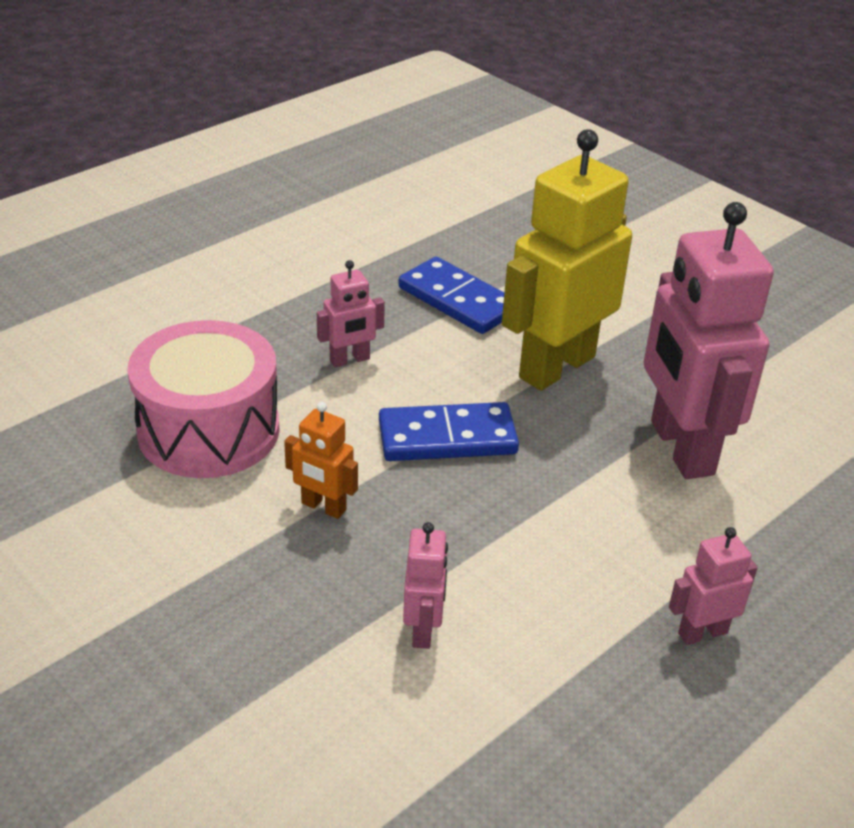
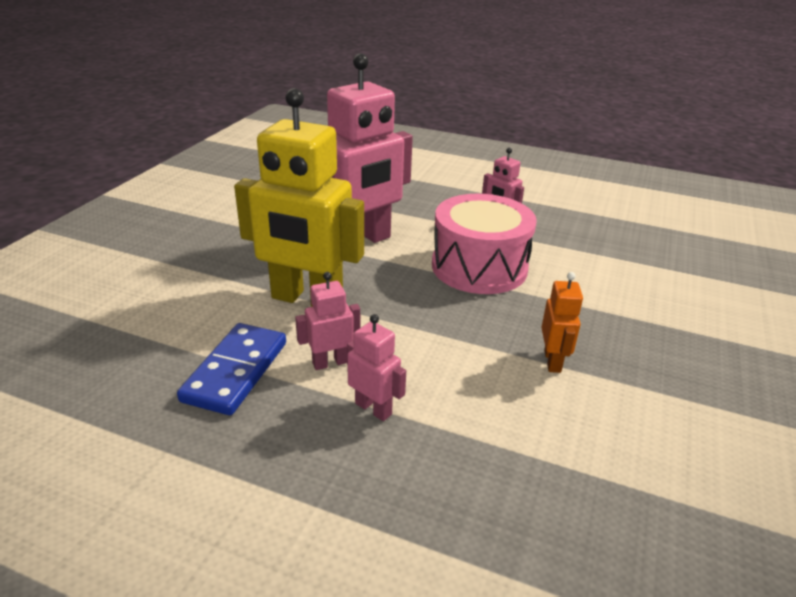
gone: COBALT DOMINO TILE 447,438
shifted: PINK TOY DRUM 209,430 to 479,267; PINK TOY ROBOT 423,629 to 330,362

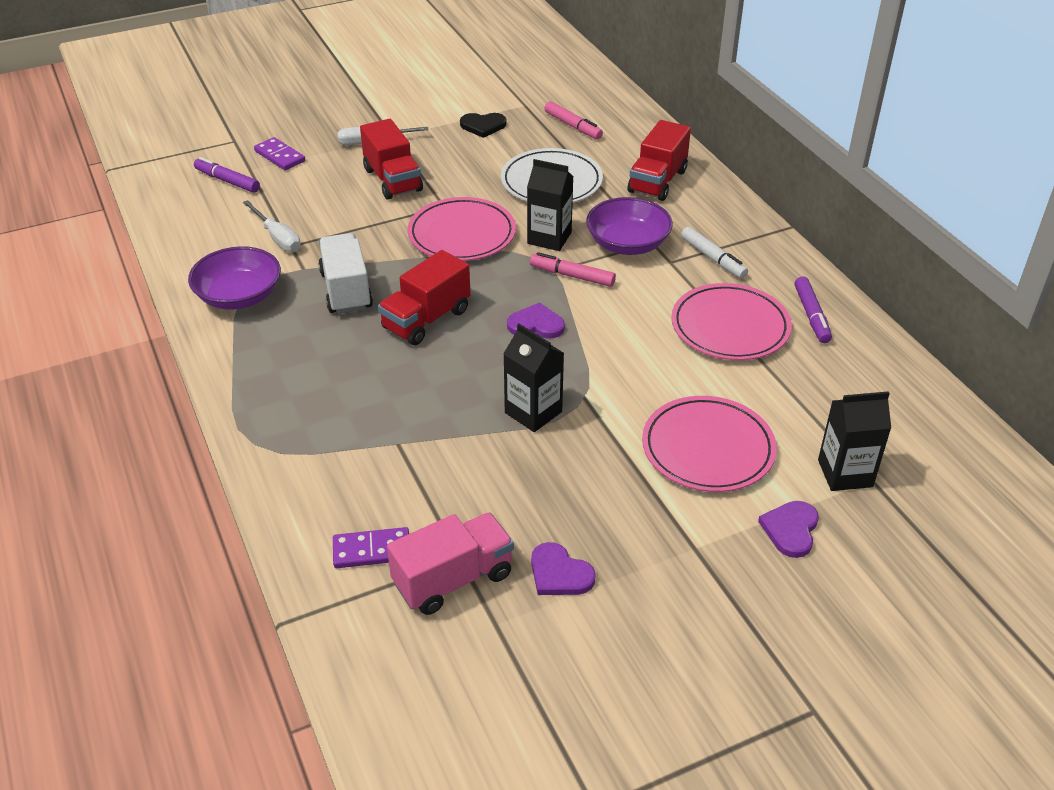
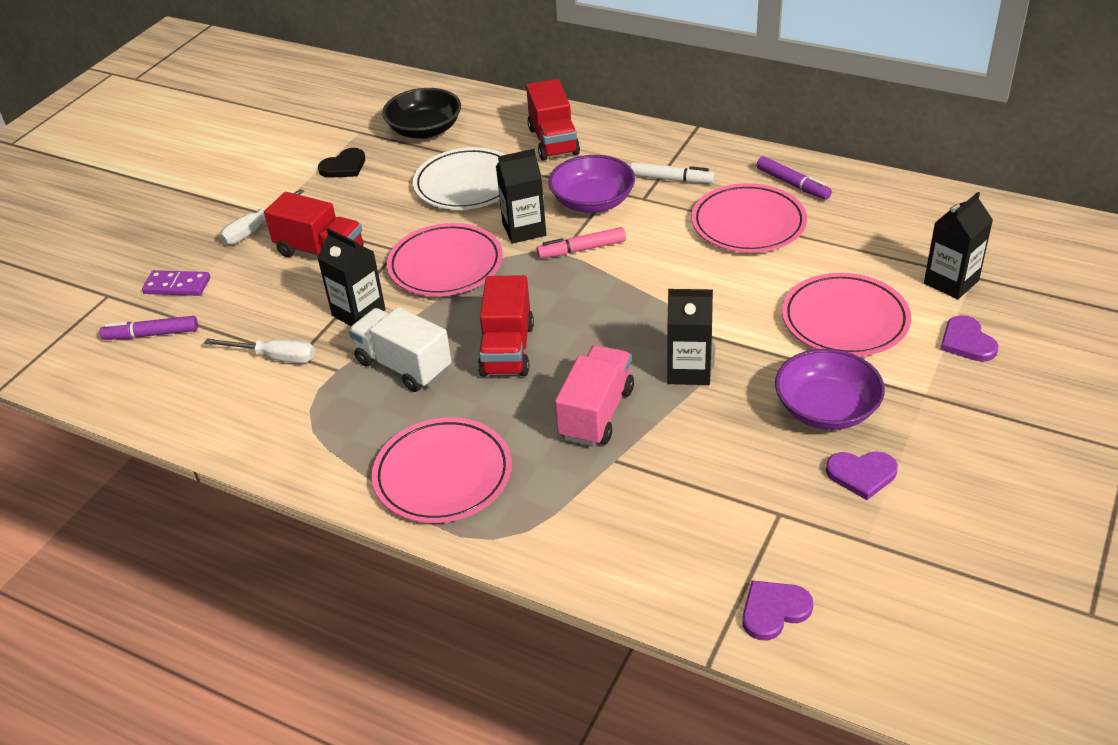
gone: PURPLE DOMINO TILE 372,550
new: JET-BLACK JUICE CARTON 358,313; PINK FLAT DISH 443,475
shifted: PURPLE BOWL 239,296 to 826,409; PINK TOY TRUCK 453,579 to 596,413; PURPLE HEART 536,324 to 774,610
swapped: PINK MARKER PEN 572,126 to JET-BLACK BOWL 425,130

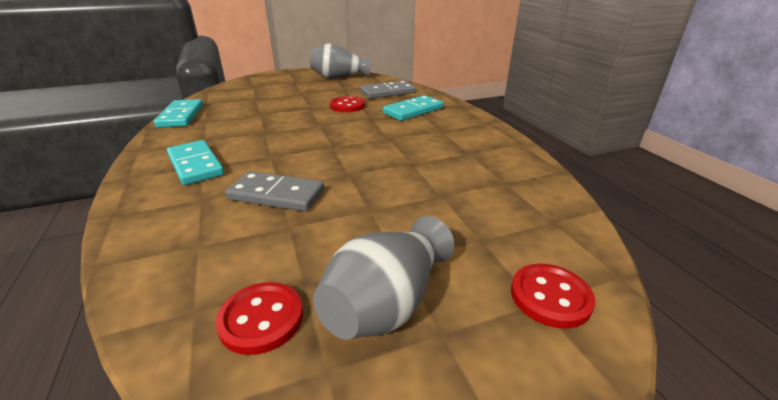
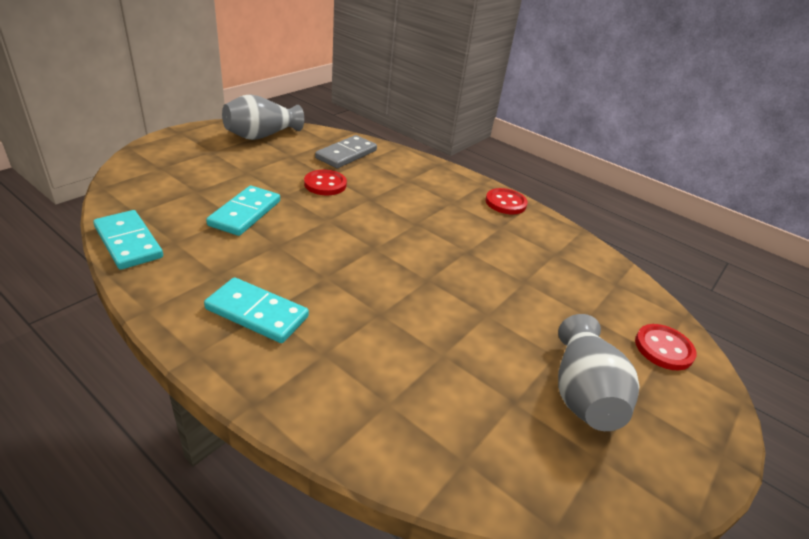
gone: GRAY DOMINO TILE 276,195
shifted: SCARLET SHIRT BUTTON 261,319 to 505,203; AQUA DOMINO TILE 413,111 to 245,213

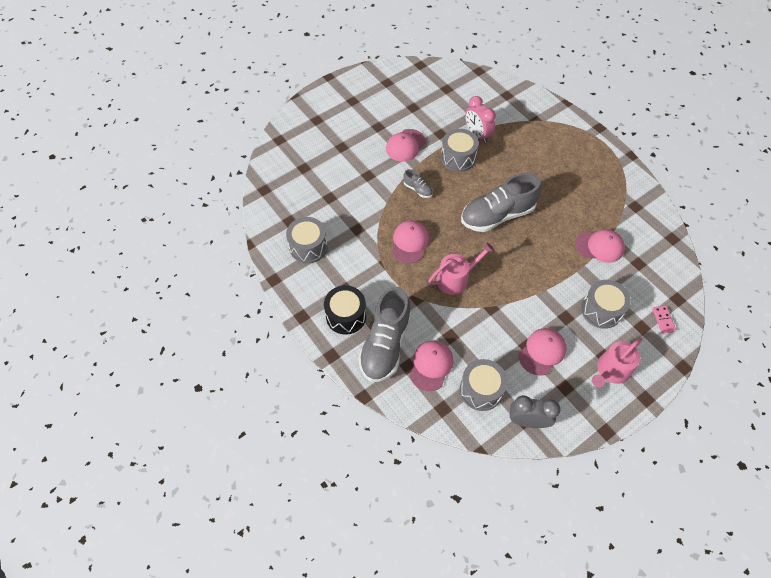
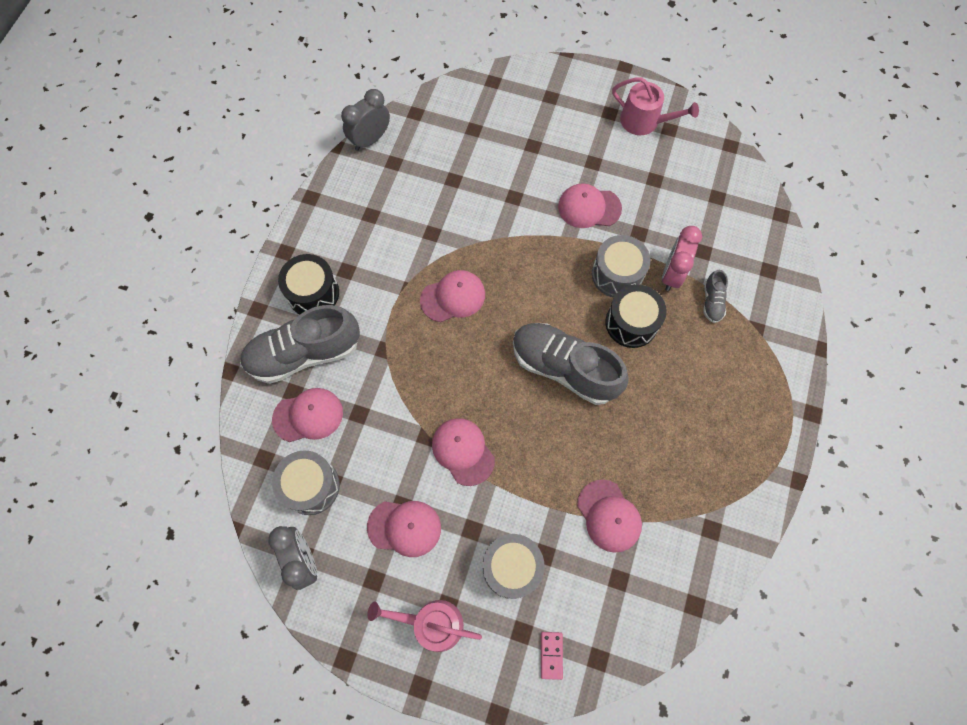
gone: GRAY TOY DRUM 308,247
new: GRAY BEDSIDE CLOCK 370,139; PINK CAP 463,451; JET-BLACK TOY DRUM 631,323
shifted: GRAY SHOE 418,189 to 712,301; PINK WATERING POT 456,278 to 644,121
rotated: PINK DOMINO TILE 663,320 = 551,655 45 degrees counterclockwise

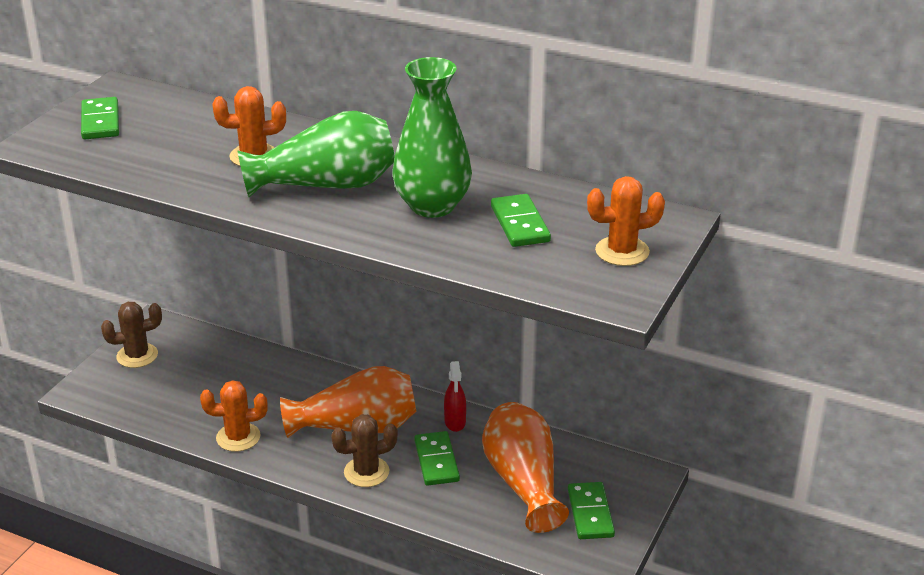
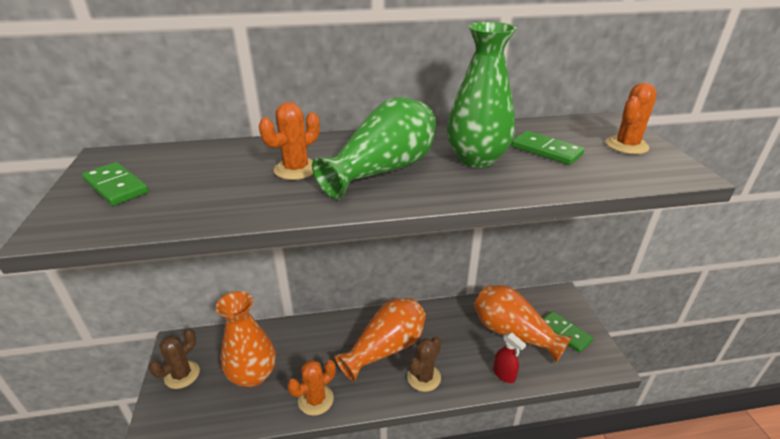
gone: GREEN DOMINO TILE 436,461
new: BRIGHT ORANGE TALL VASE 253,375
shifted: SCARLET SPRAY CLEANER 455,422 to 504,374

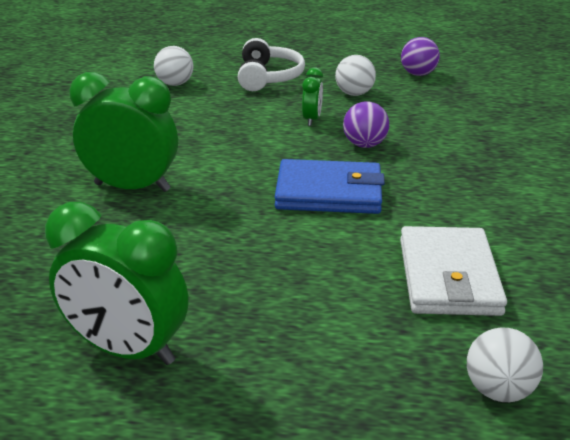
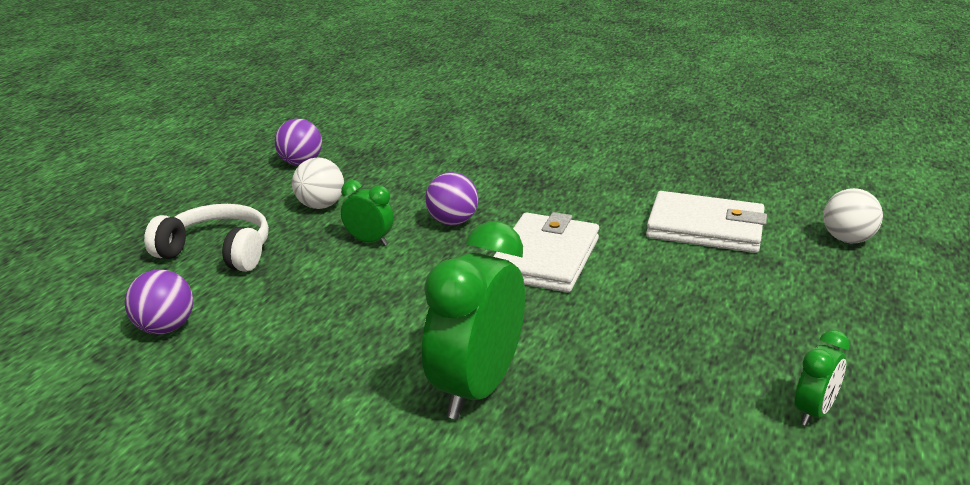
repainted: PURE WHITE SPHERE 175,84 to PURPLE SPHERE 164,328; COBALT WALLET 329,192 to PURE WHITE WALLET 545,258
scaled: GREEN BEDSIDE CLOCK 127,349 = 814,412 x0.49

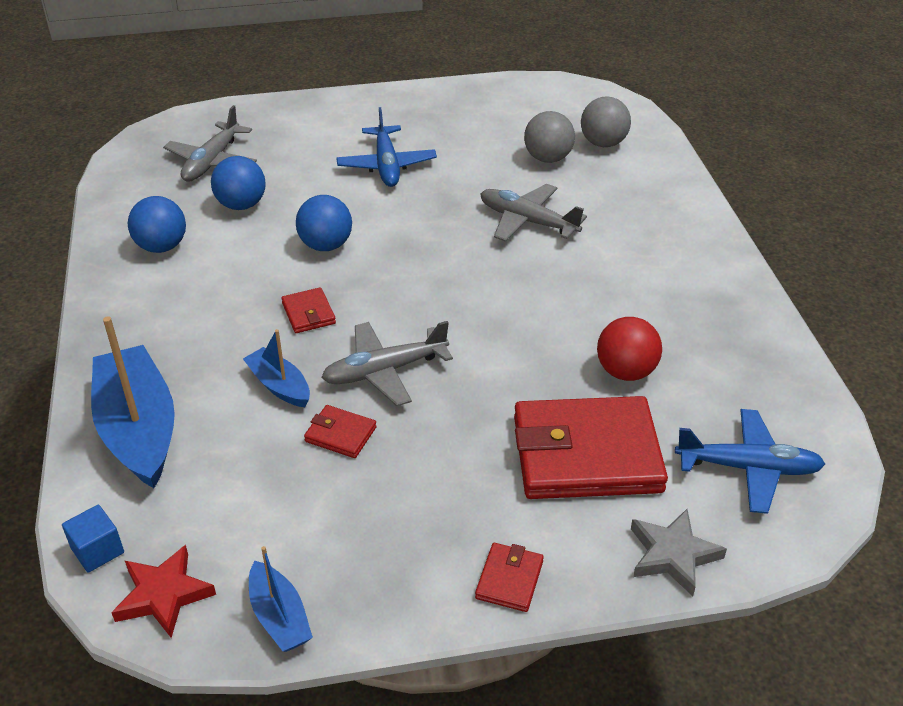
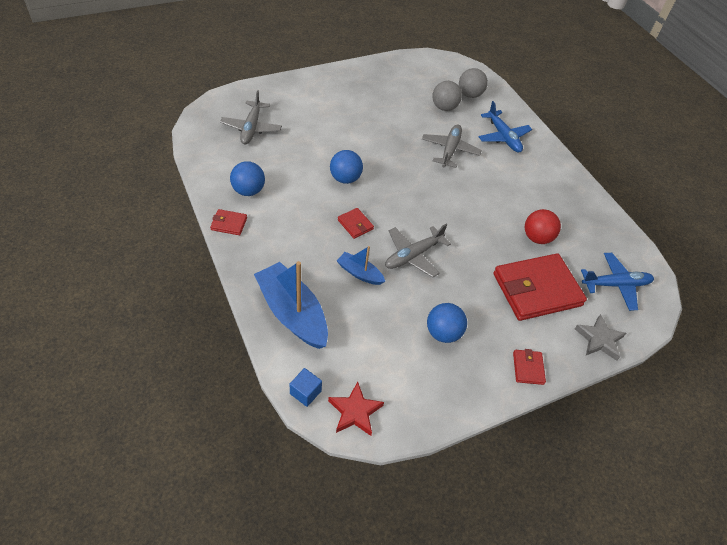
gone: COBALT TOY BOAT 279,617
shifted: COBALT SPHERE 241,205 to 443,333; SCARLET WALLET 340,434 to 229,224; COBALT PLANE 386,165 to 503,137
rotated: GRAY PLANE 527,221 = 450,150 90 degrees clockwise

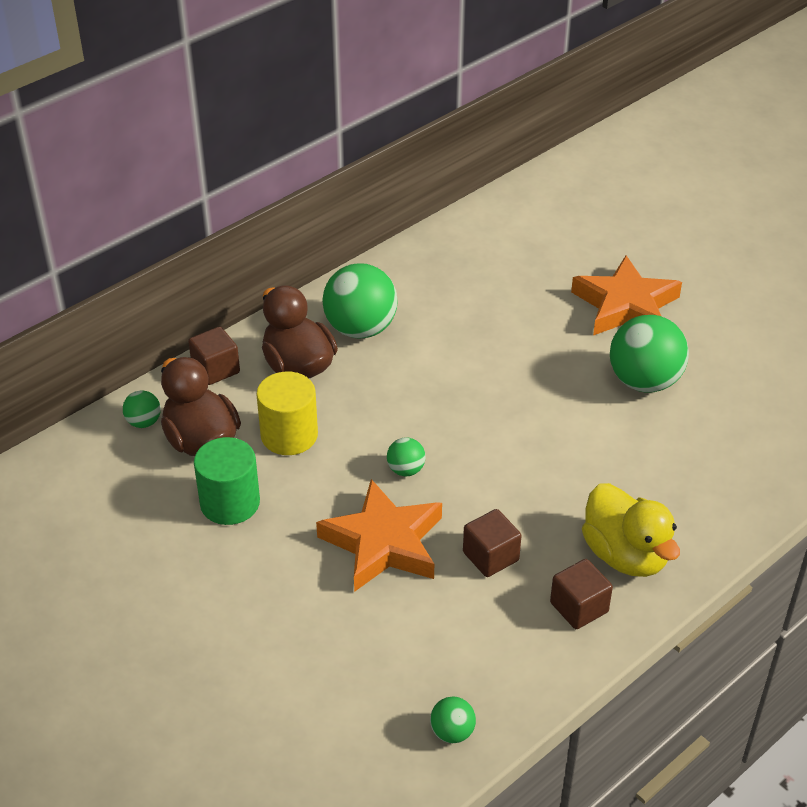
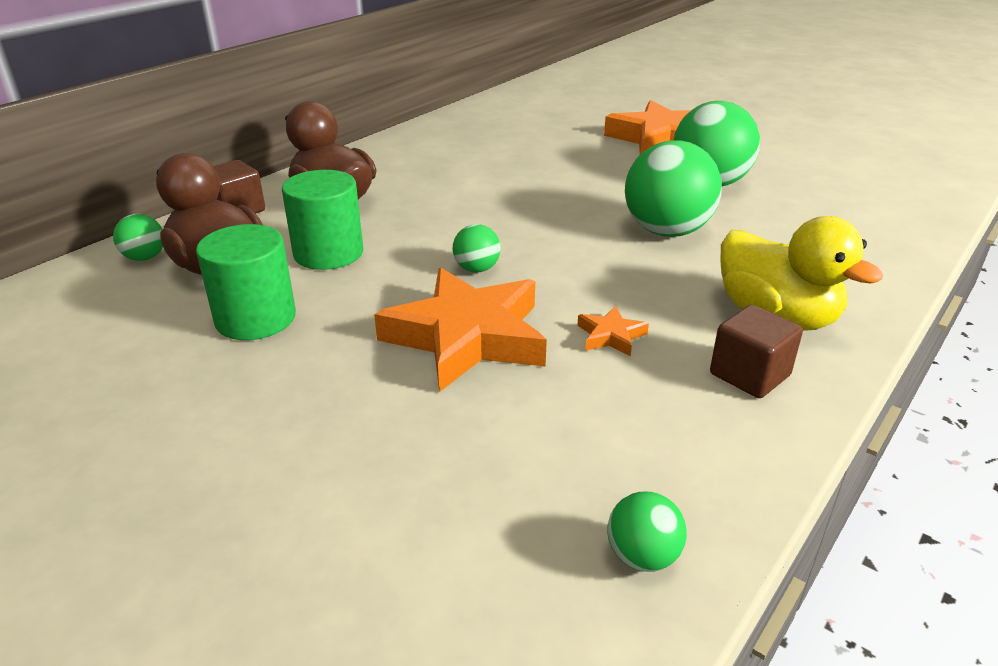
shifted: GREEN SPHERE 360,329 to 666,231
swapped: RUSSET BLOCK 490,556 to BRIGHT ORANGE FIVE-POINTED STAR 610,336
repainted: GOLDEN SOLID CYLINDER 289,435 to GREEN SOLID CYLINDER 328,253

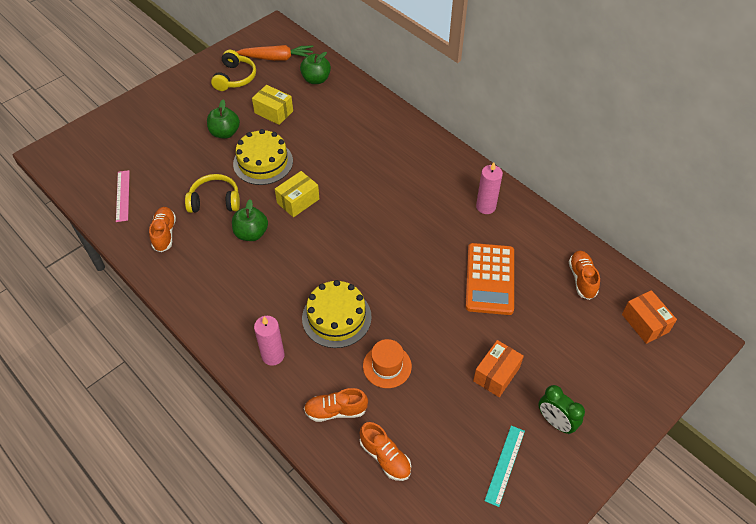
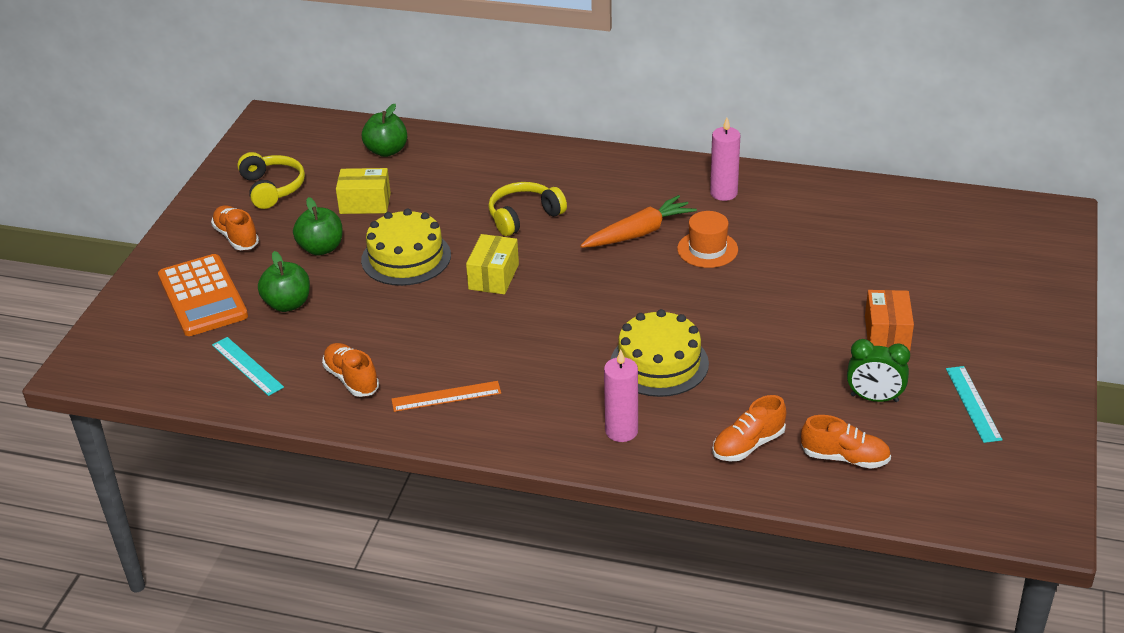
gone: BRIGHT ORANGE PACKAGE 645,323
new: BRIGHT ORANGE MEASURING STICK 446,396
shifted: GOLDEN OVER-EAR HEADPHONES 215,201 to 524,217; GREEN TOY APPLE 251,233 to 287,304; BRIGHT ORANGE ROOT VEGETABLE 277,58 to 639,233; BRIGHT ORANGE TOP HAT 387,366 to 707,249; BRIGHT ORANGE CALCULATOR 490,279 to 203,296; GREEN BEDSIDE CLOCK 555,422 to 874,398; BRIGHT ORANGE SHOE 582,279 to 236,237
repainted: PINK MEASURING STICK 122,195 to AQUA MEASURING STICK 247,366

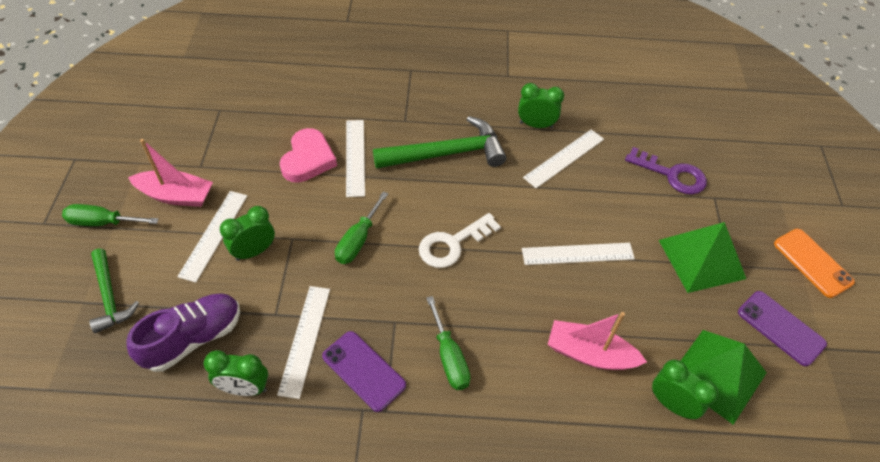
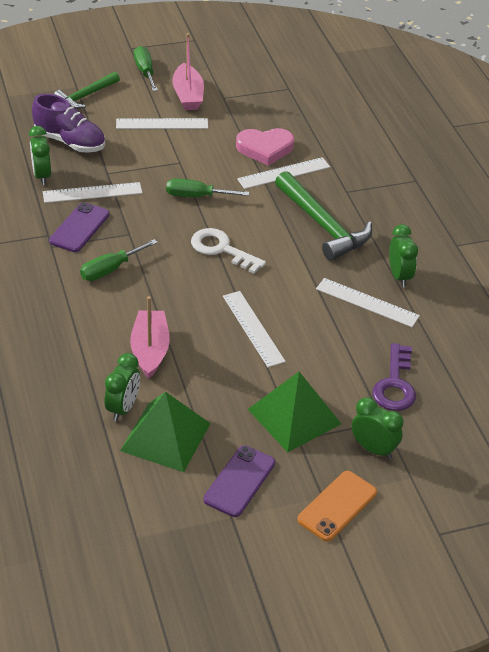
shifted: GREEN BEDSIDE CLOCK 254,251 to 373,449

